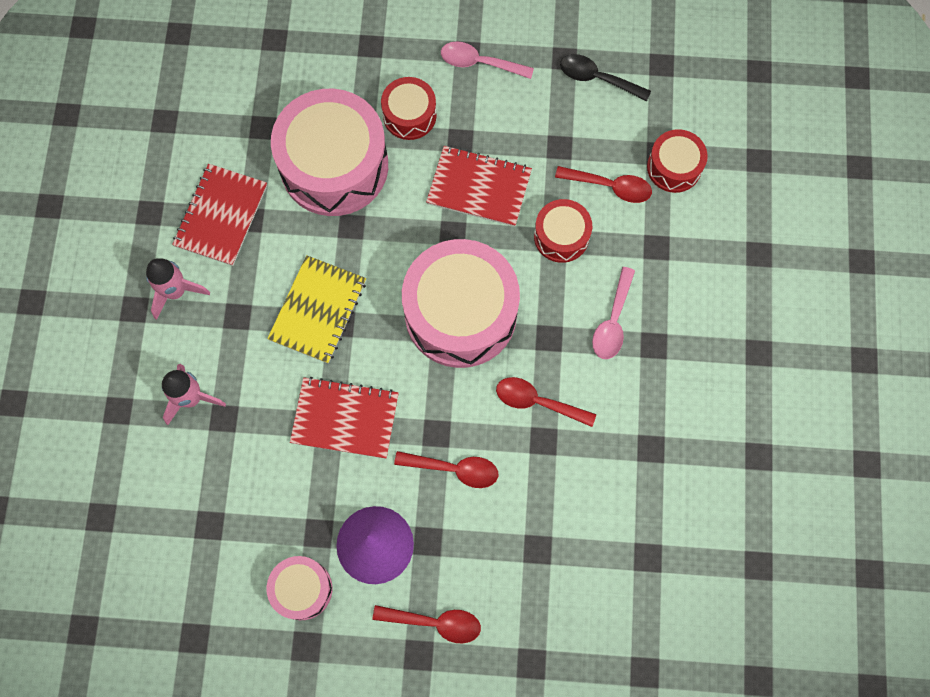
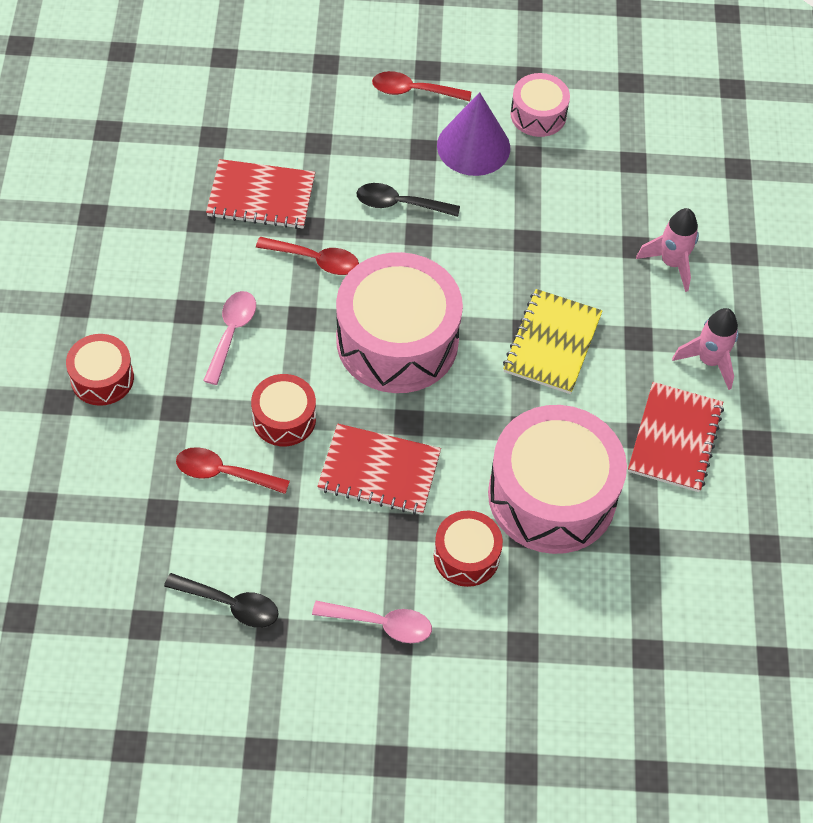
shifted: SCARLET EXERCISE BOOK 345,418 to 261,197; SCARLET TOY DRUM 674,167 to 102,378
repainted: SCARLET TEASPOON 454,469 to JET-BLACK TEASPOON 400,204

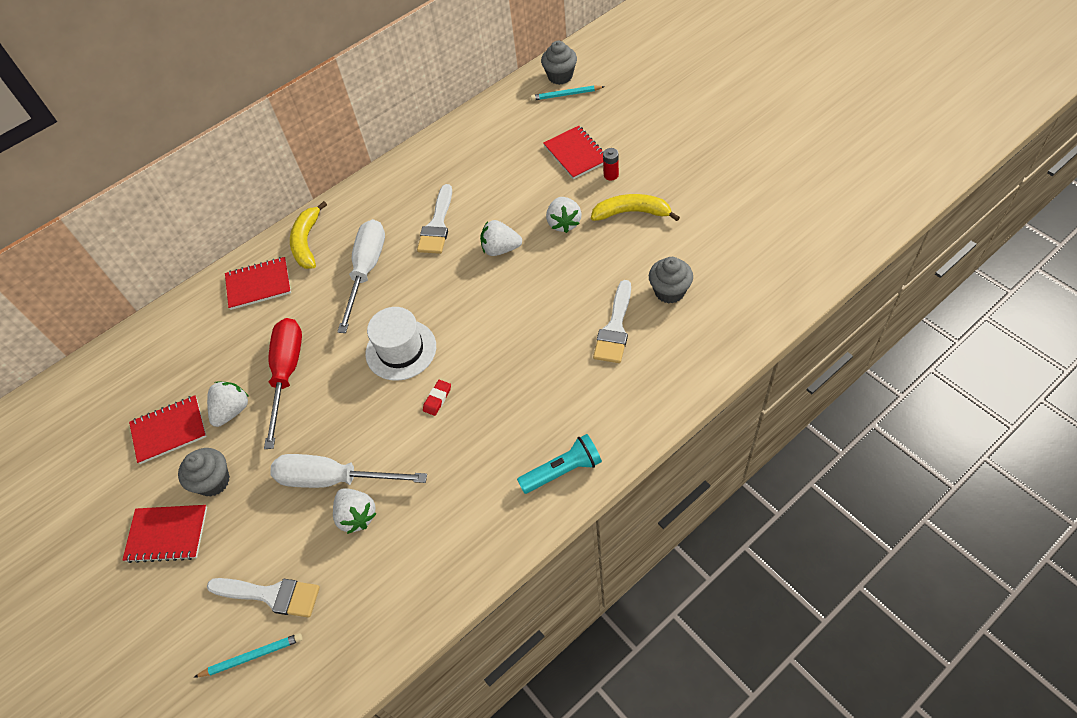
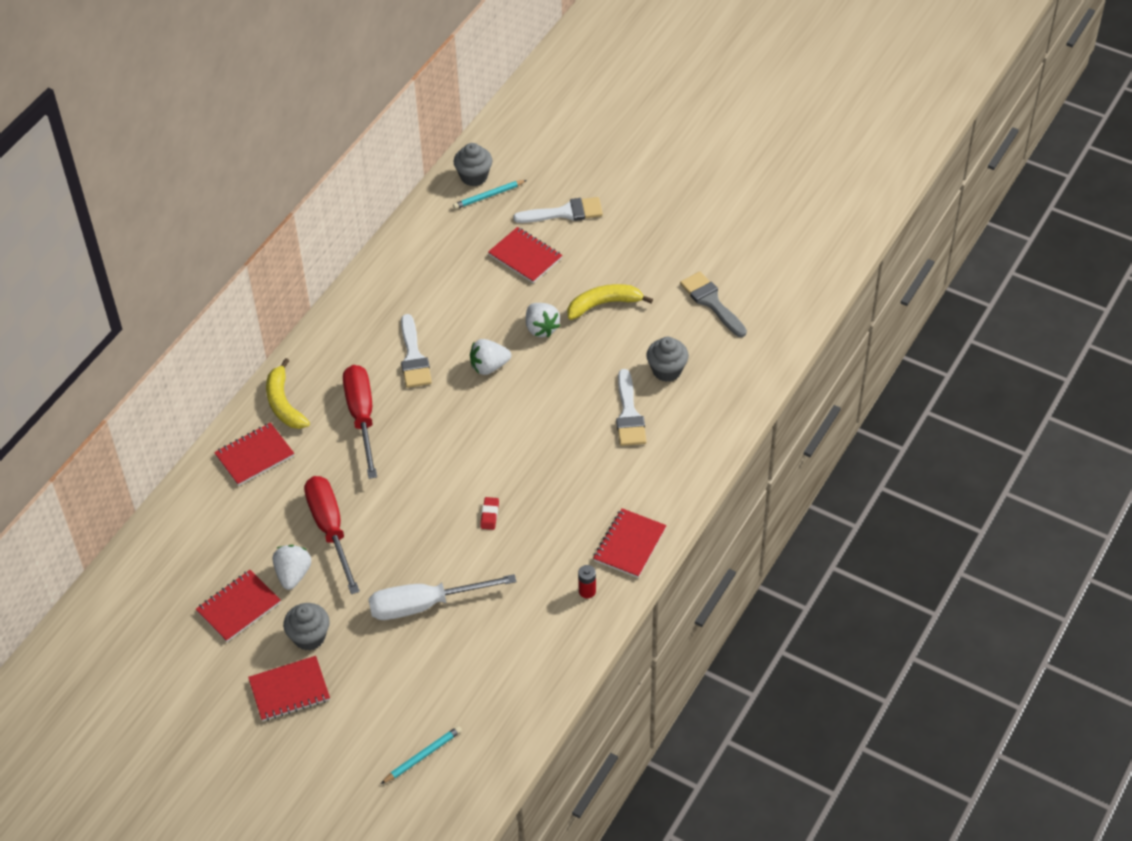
gone: PURE WHITE BERRY 357,516; PURE WHITE TOP HAT 401,350
new: GRAY BRUSH 711,302
shifted: PURE WHITE BRUSH 271,595 to 565,212; SCARLET POWER CELL 611,175 to 587,591
swapped: AQUA FLASHLIGHT 562,471 to SCARLET EXERCISE BOOK 629,544
repainted: PURE WHITE FLAT SCREWDRIVER 366,271 to SCARLET FLAT SCREWDRIVER 362,417

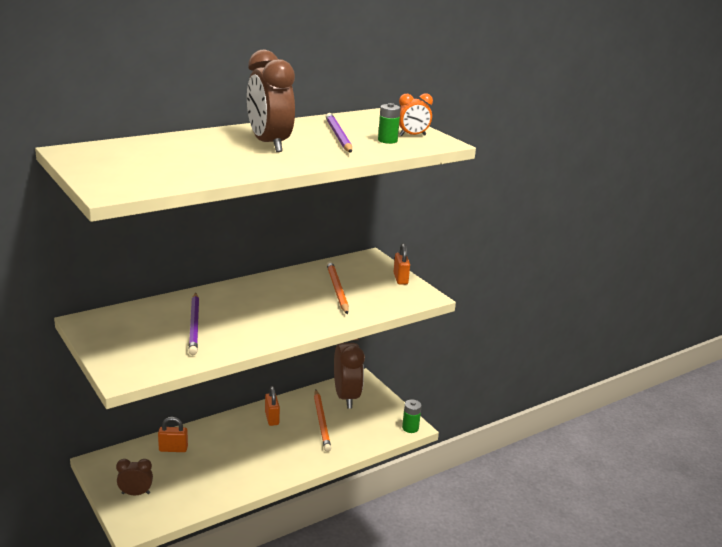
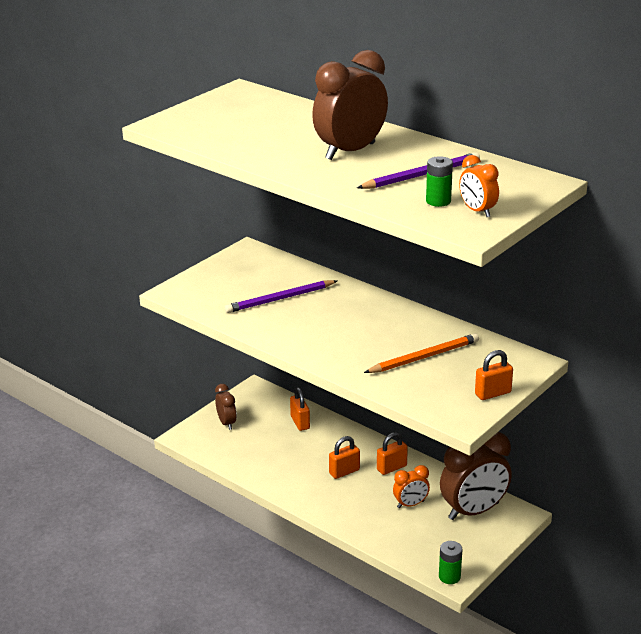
new: BRIGHT ORANGE PADLOCK 344,472
swapped: BRIGHT ORANGE WOODEN PENCIL 321,422 to BRIGHT ORANGE BEDSIDE CLOCK 410,504

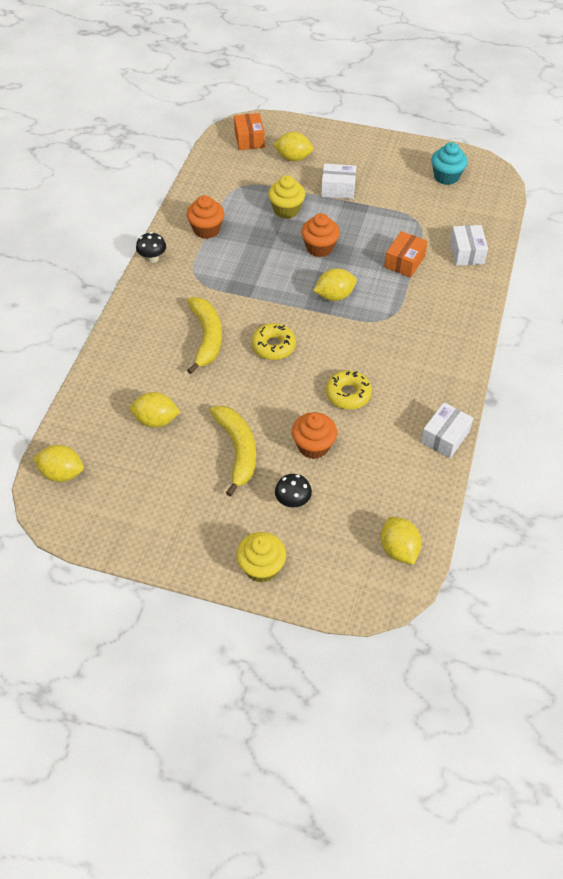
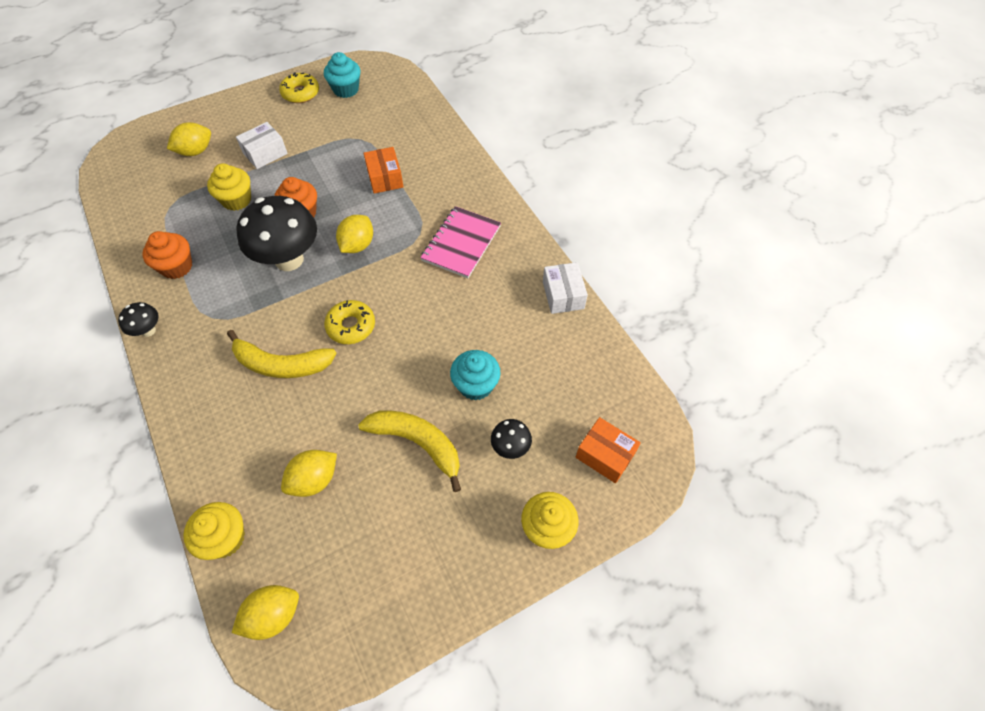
gone: GOLDEN TOY LEMON 399,549; PURE WHITE PACKAGE 466,253
new: GOLDEN FAIRY CAKE 225,538; JET-BLACK TOADSTOOL 289,259; PINK EXERCISE BOOK 461,243
shifted: BRIGHT ORANGE PACKAGE 249,139 to 605,455; GOLDEN GLAZED DONUT 348,394 to 300,93
repainted: BRIGHT ORANGE FAIRY CAKE 313,446 to AQUA FAIRY CAKE 475,385
rotated: GOLDEN BANANA FRUIT 207,337 = 281,364 150 degrees clockwise

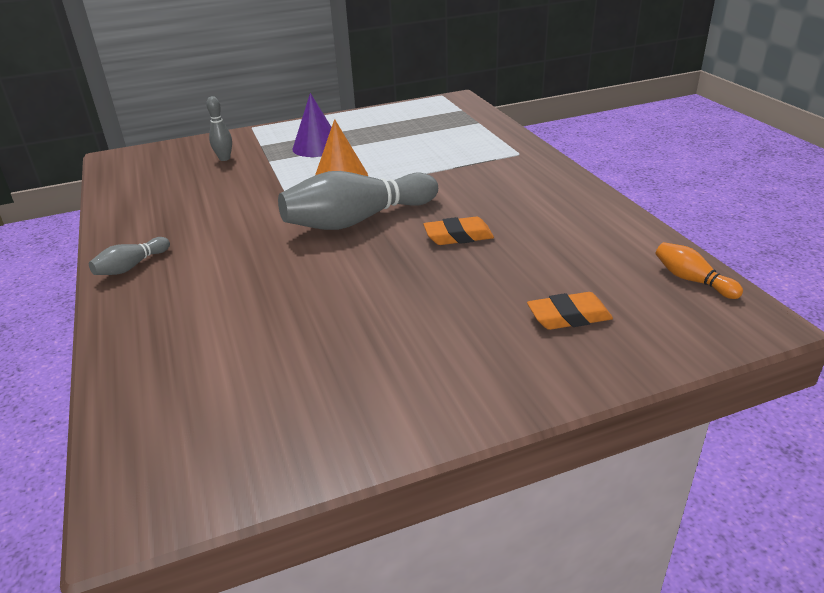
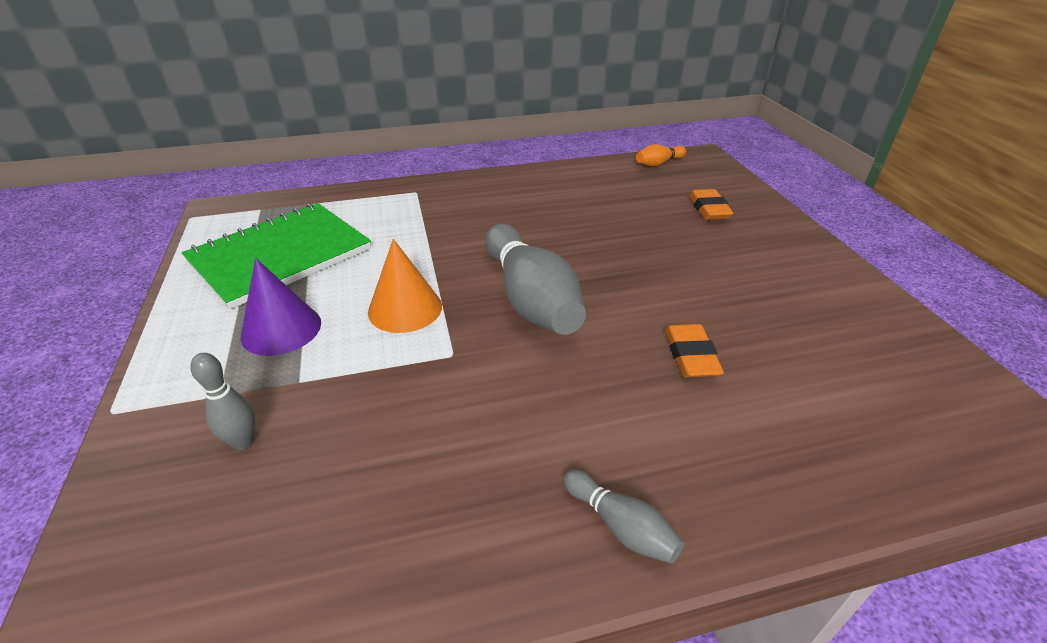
new: GREEN EXERCISE BOOK 280,256
shifted: BRIGHT ORANGE PENCIL ERASER 458,236 to 690,356

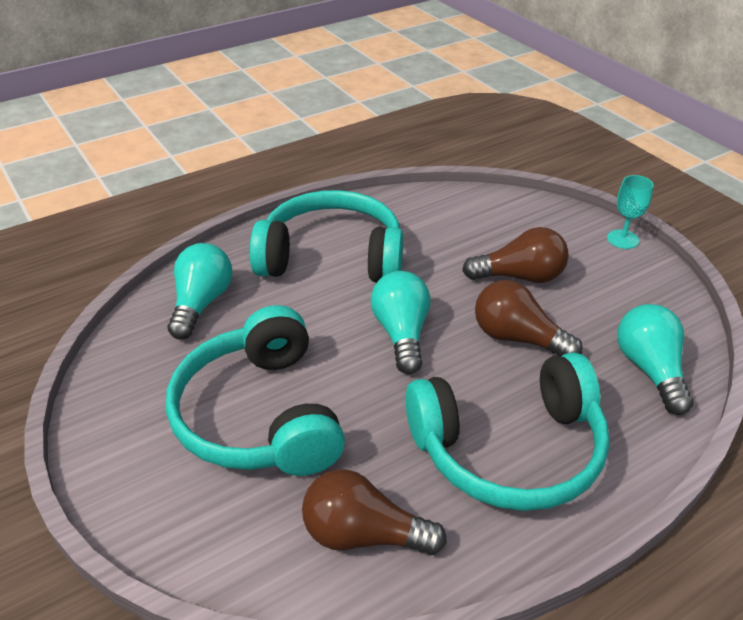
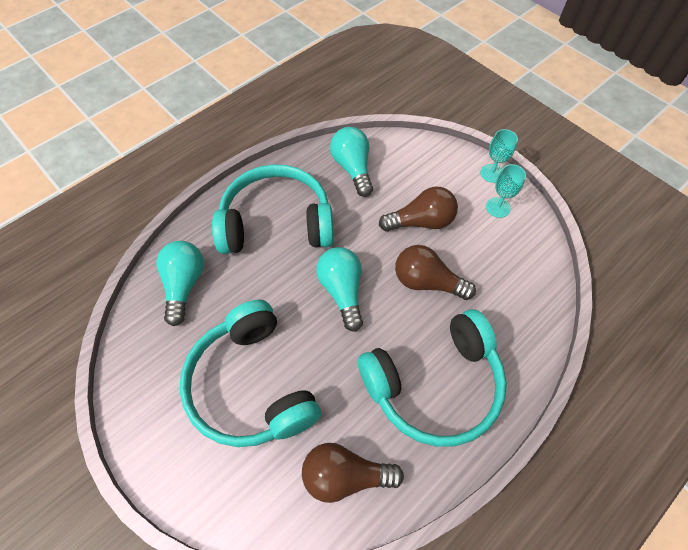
new: AQUA GOBLET 498,207
shifted: AQUA LIGHTBULB 650,370 to 352,168

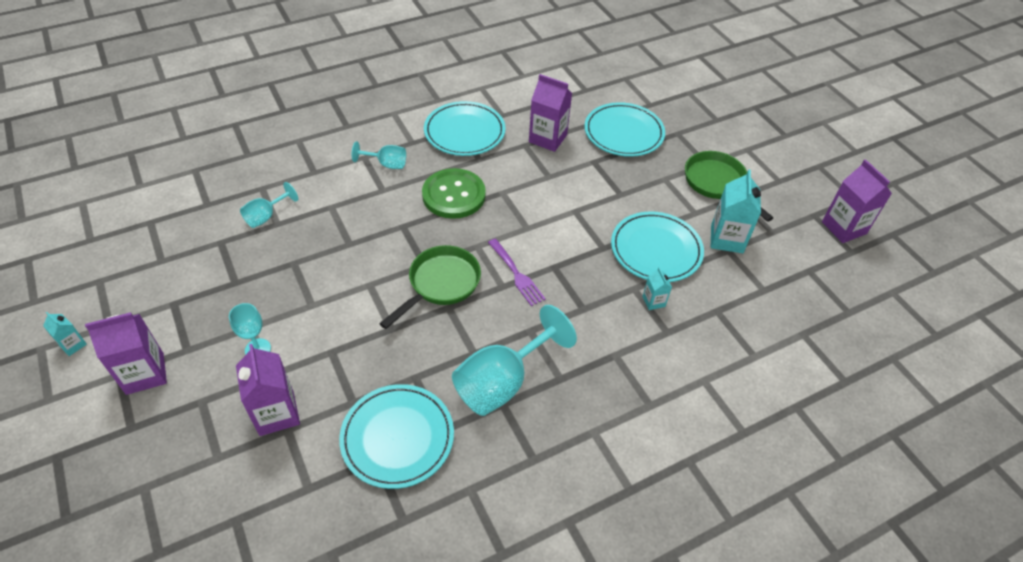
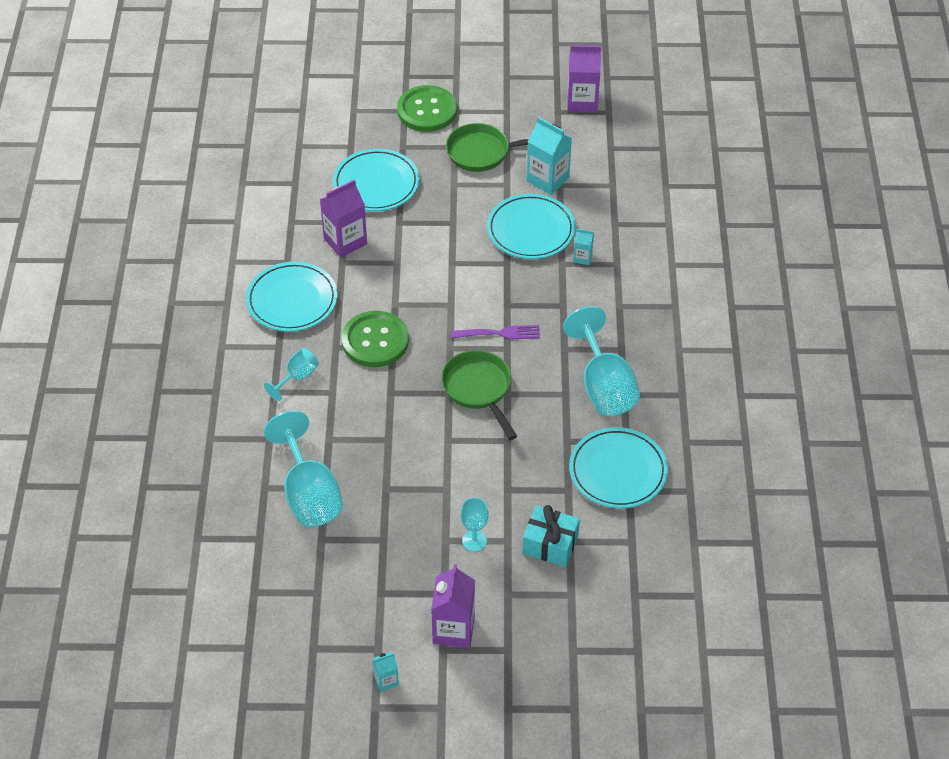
new: GREEN SHIRT BUTTON 427,110
swapped: PURPLE JUICE CARTON 276,413 to AQUA PRESENT 550,544
scaled: AQUA GOBLET 266,216 = 309,494 x1.95

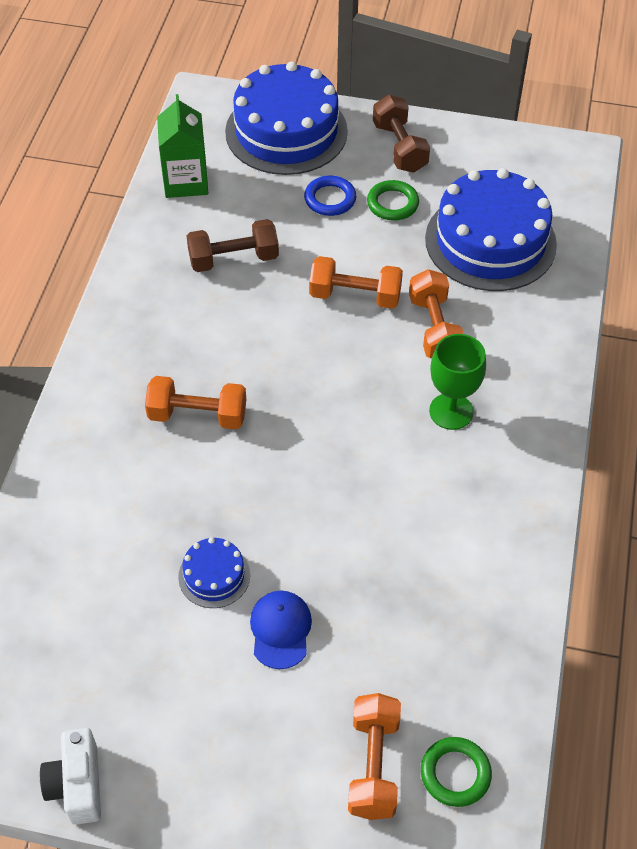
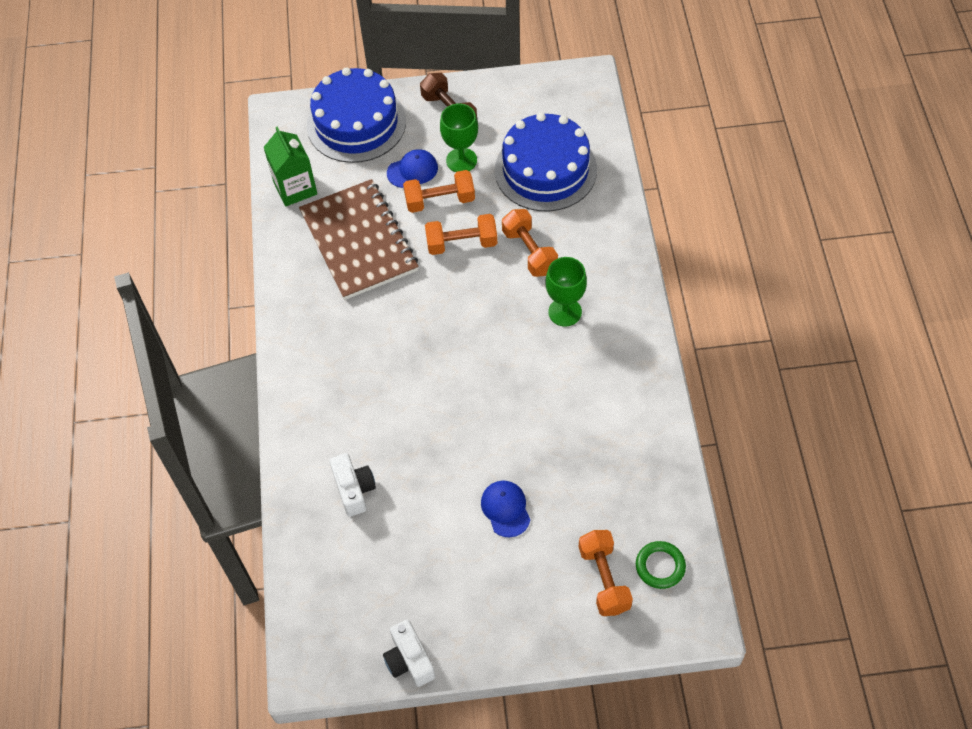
gone: COBALT CAKE 214,576
new: PURE WHITE COMPACT CAMERA 354,489
shifted: BRIGHT ORANGE DUMBBELL 197,415 to 440,201
swapped: RUSSET DUMBBELL 233,259 to RUSSET EXERCISE BOOK 359,241; COBALT RING 330,199 to COBALT CAP 412,170; GREEN RING 392,204 to GREEN GOBLET 461,160

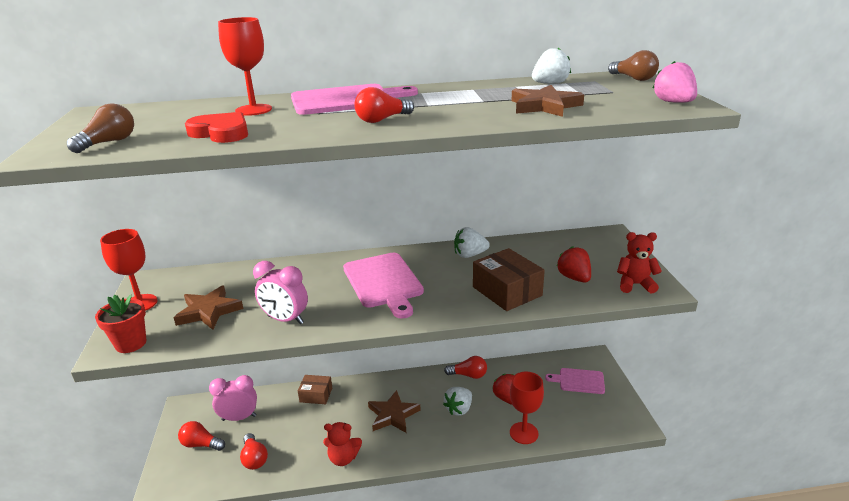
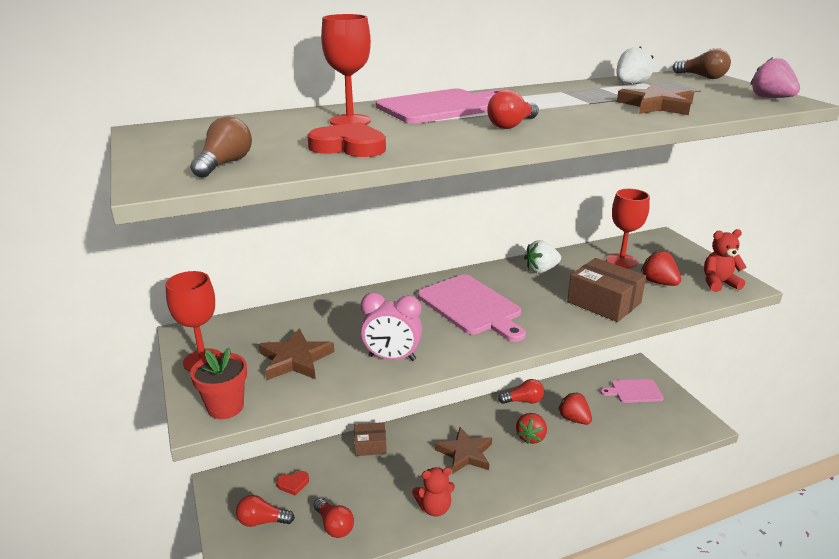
shifted: SCARLET GOBLET 524,433 to 621,261
swapped: PINK BEDSIDE CLOCK 239,418 to SCARLET HEART 293,484
repainted: PURE WHITE BERRY 459,409 to SCARLET BERRY 531,437

